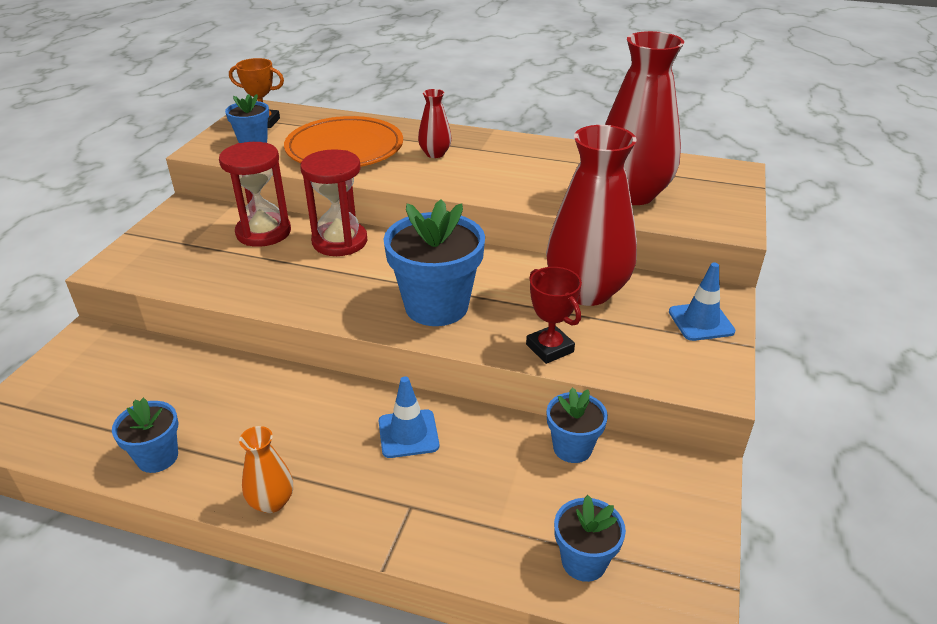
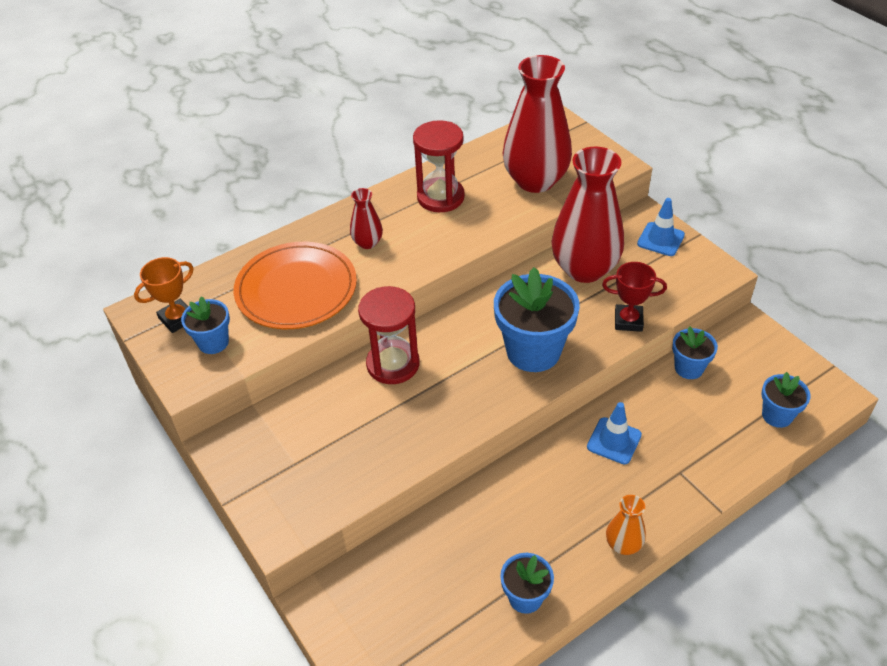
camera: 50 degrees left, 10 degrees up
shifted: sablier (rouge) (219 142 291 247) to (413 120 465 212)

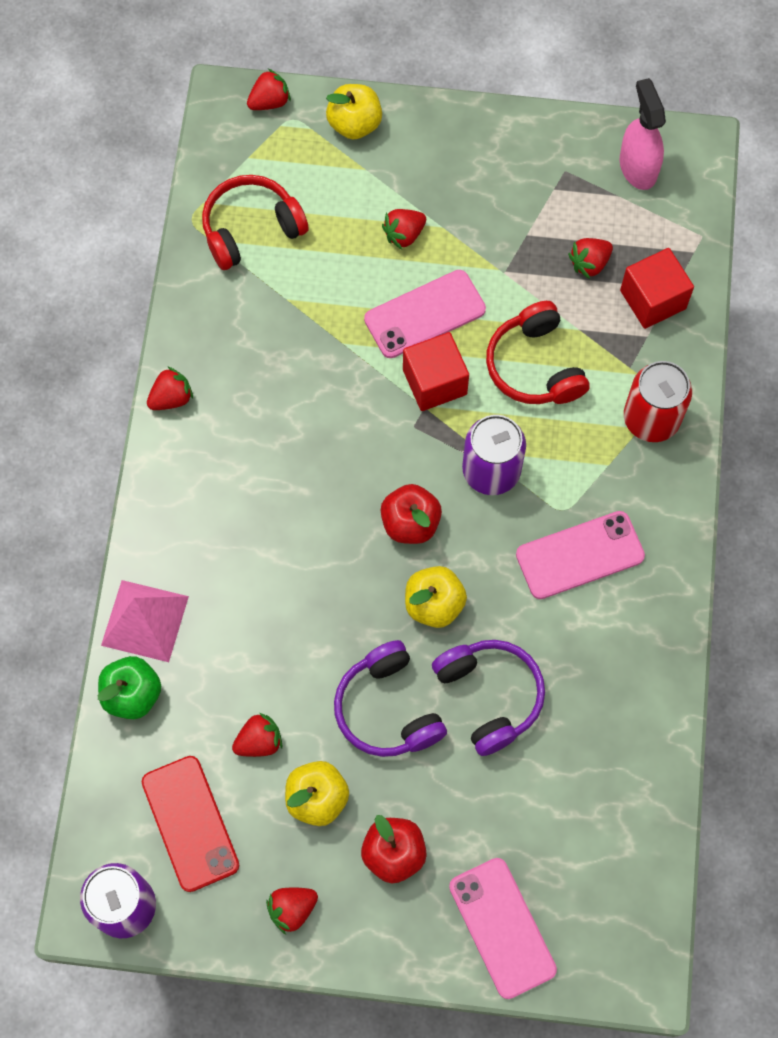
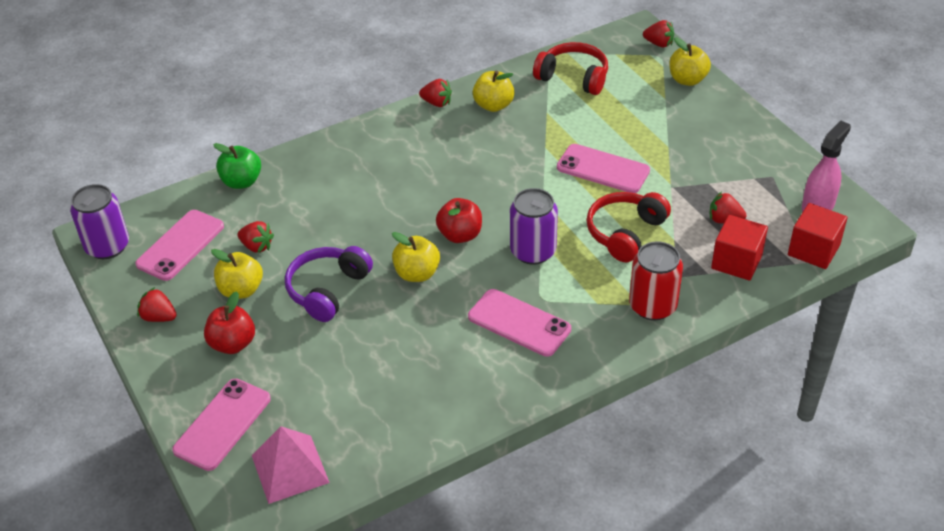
camera: 55 degrees right, 25 degrees down
gone: fraise (rouge) (382 209 426 250); casque audio (violet) (432 640 545 756)
new: pomme (jaune) (473 71 515 112)
shifted: pyramide (rose) (101 580 189 662) to (252 426 330 504); cube (rouge) (403 332 469 411) to (788 203 847 269)
repainted: téléphone (rouge) (142 756 239 892) to téléphone (rose) (135 210 224 281)

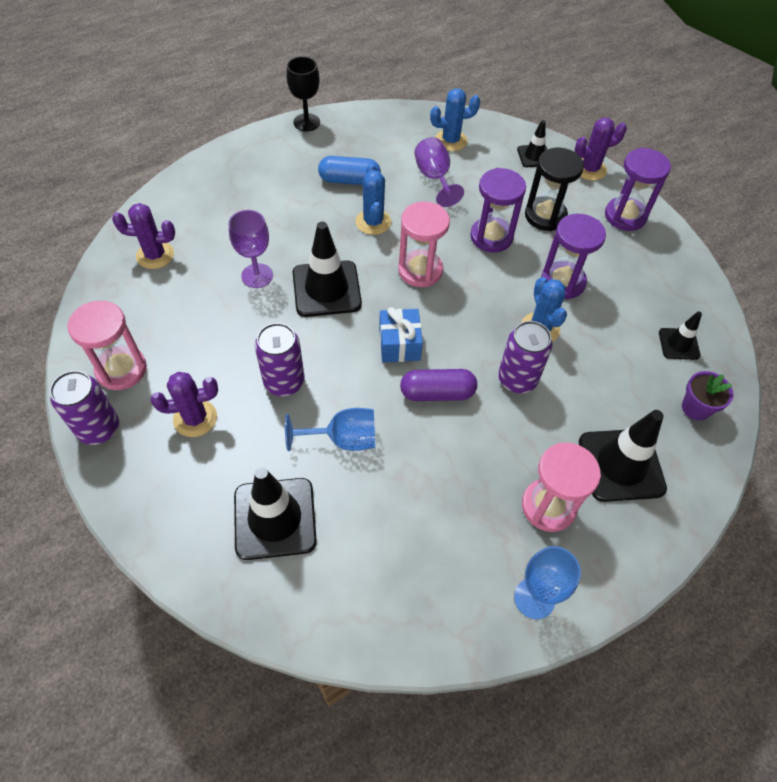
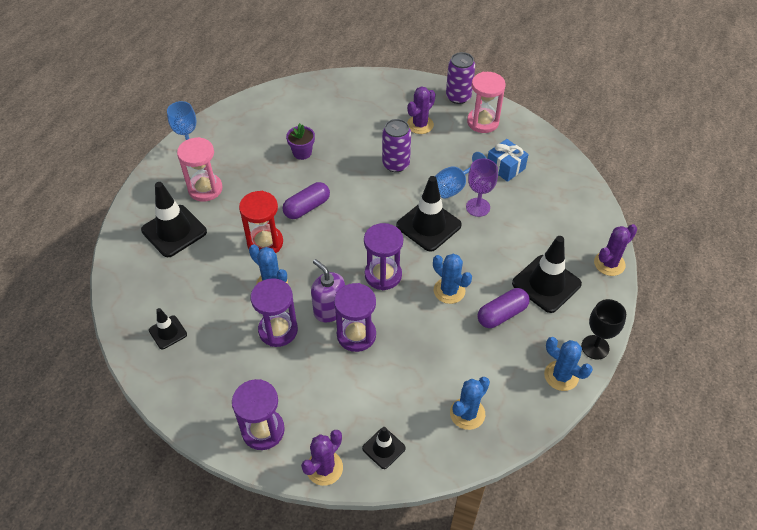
camera: 145 degrees right, 5 degrees down
gone: verre à pied (violet) (414 137 464 207); sablier (noir) (525 148 584 231)
new: distributeur de savon (violet) (311 259 345 322); cactus (bleu) (544 337 593 391)
shifted: pot de fleurs (violet) (682 371 734 421) to (286 123 315 160); verre à pied (bleu) (285 408 375 451) to (435 152 487 199); cadeau (bleu) (379 307 423 362) to (487 139 529 182); cône de chantier (noir) (234 467 317 560) to (512 236 582 313); cactus (violet) (112 203 175 269) to (594 224 637 276)
swapped: canette (violet) (498 321 553 393) to sablier (rouge) (239 191 283 253)
repainted: sablier (rose) (398 202 450 287) to sablier (violet) (364 223 403 290); gélule (bleu) (318 156 381 185) to gélule (violet) (477 288 530 328)

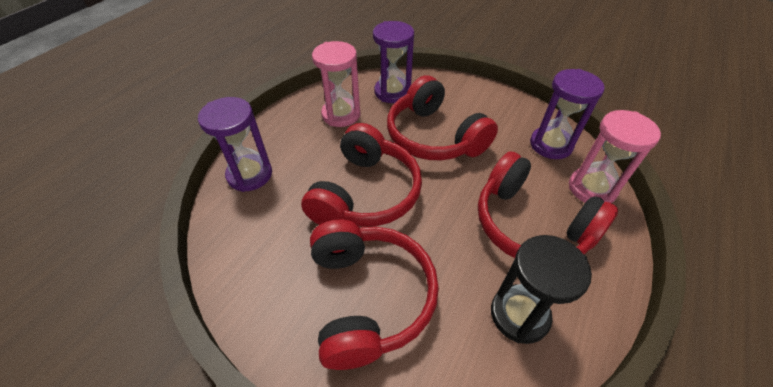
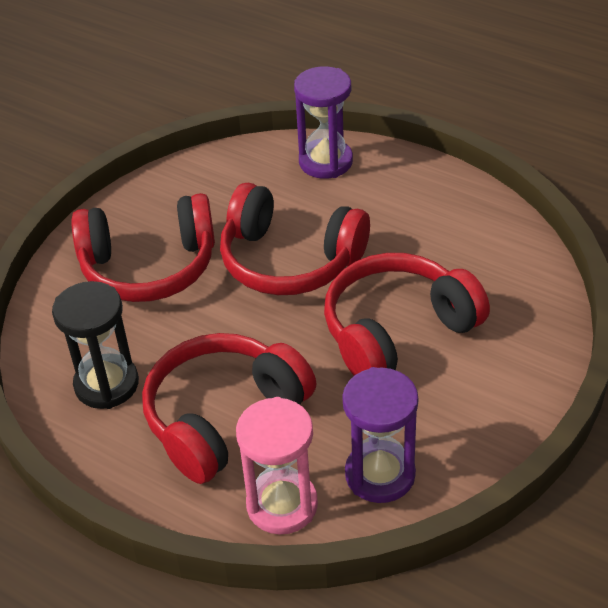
camera: 95 degrees right, 5 degrees down
gone: sablier (rose) (312 41 361 127); sablier (violet) (373 21 414 103)

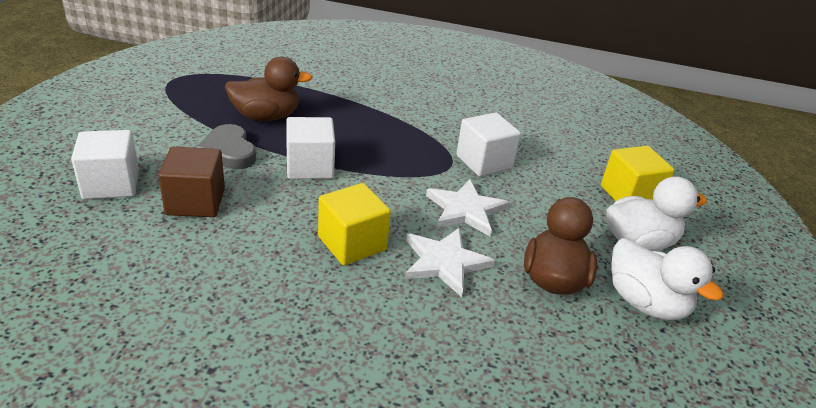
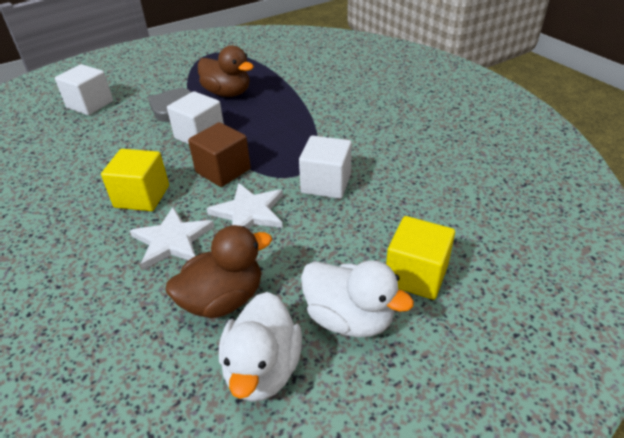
camera: 50 degrees right, 5 degrees up
shifted: cube (marron) (158 147 225 217) to (188 122 251 187)

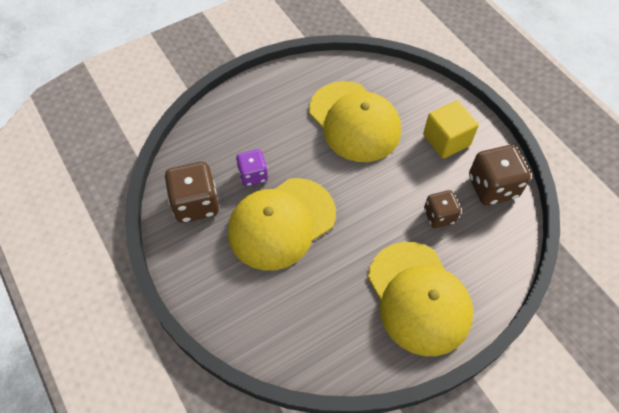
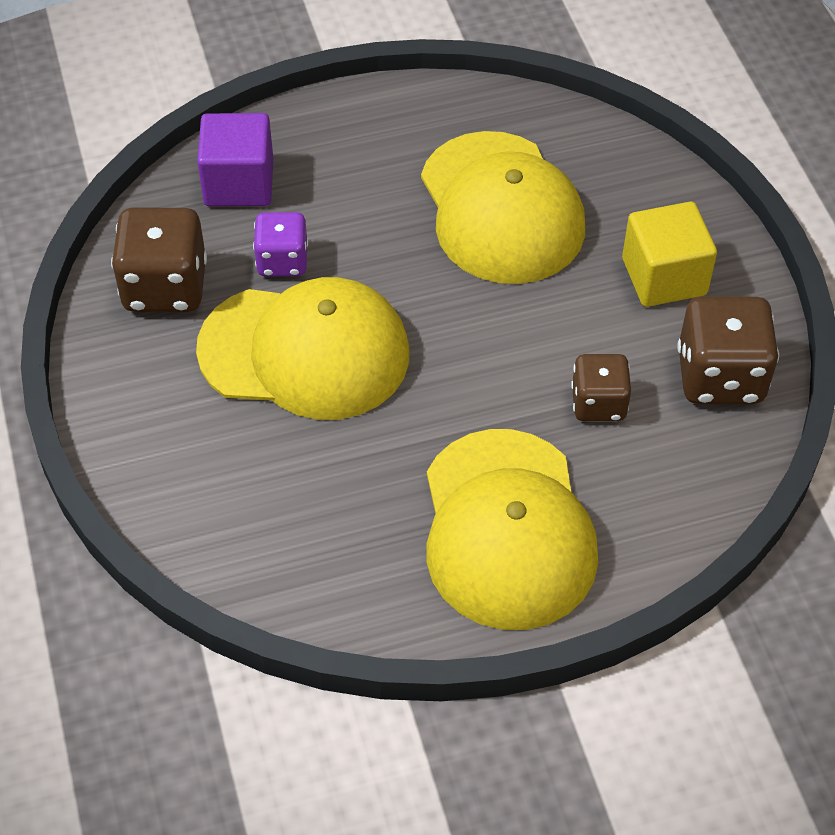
camera: 15 degrees right, 5 degrees down
new: cube (violet) (197 113 273 206)
rotated: casquette (jaune) (228 178 336 270) = (196 277 409 420) 150 degrees counterclockwise

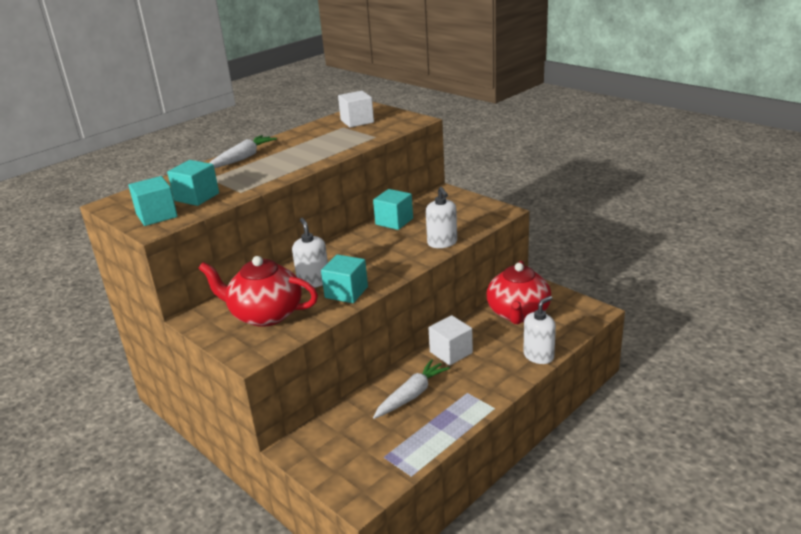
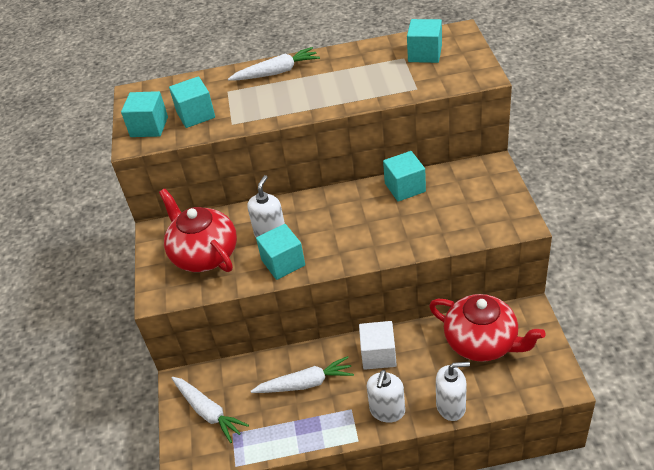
camera: 40 degrees right, 15 degrees up
new: carotte (blanc) (171 377 249 443)
shifted: distributeur de savon (blanc) (426 187 457 248) to (367 370 405 423)
repainted: cube (blanc) (338 91 374 128) to cube (turquoise) (407 19 442 63)
rotated: théière (rouge) (487 261 551 324) = (429 294 546 362) 105 degrees counterclockwise

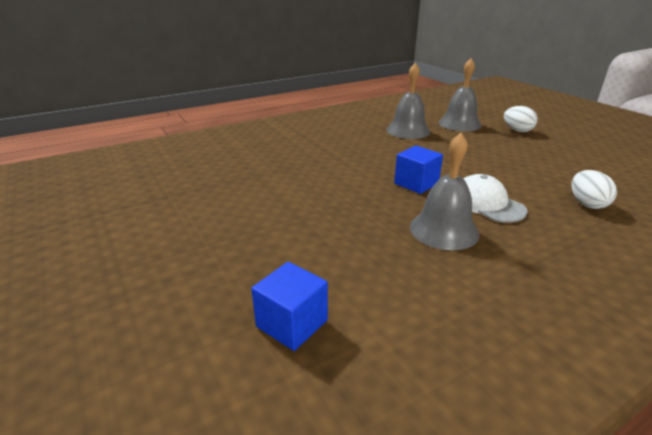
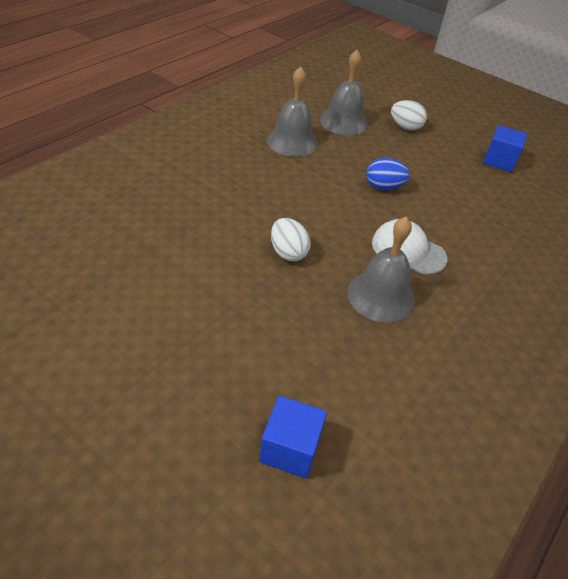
camera: 25 degrees left, 15 degrees up
new: œuf (bleu) (366 158 410 190)
shifted: œuf (blanc) (572 170 617 209) to (271 218 311 261); cube (bleu) (394 146 443 194) to (483 125 527 172)

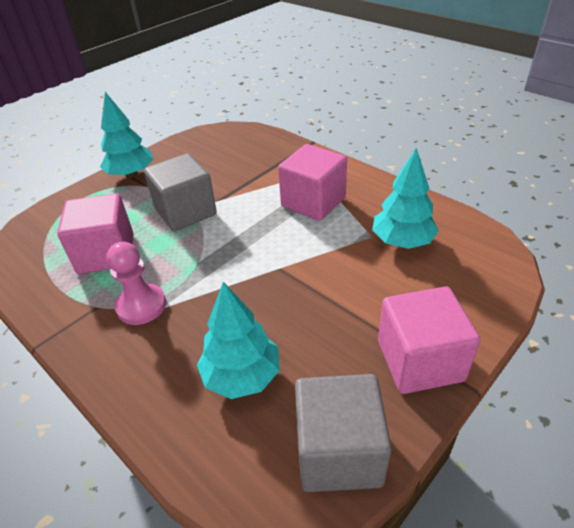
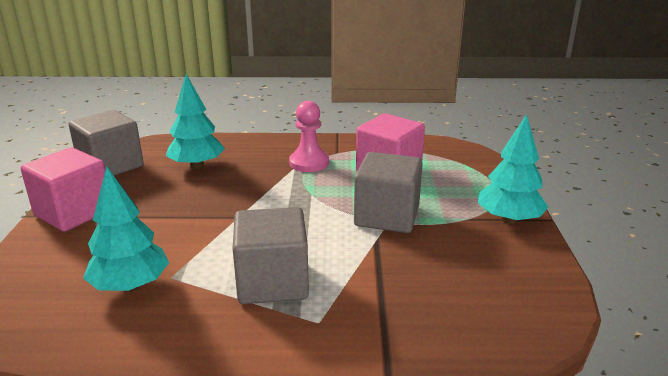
camera: 135 degrees right, 15 degrees down
repainted: cube (rose) (278 144 347 221) to cube (gris) (233 207 309 304)

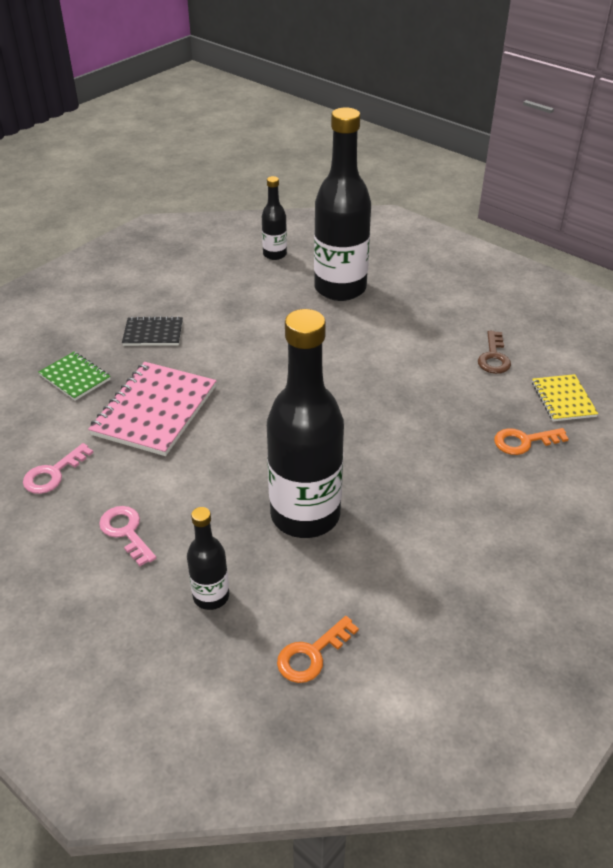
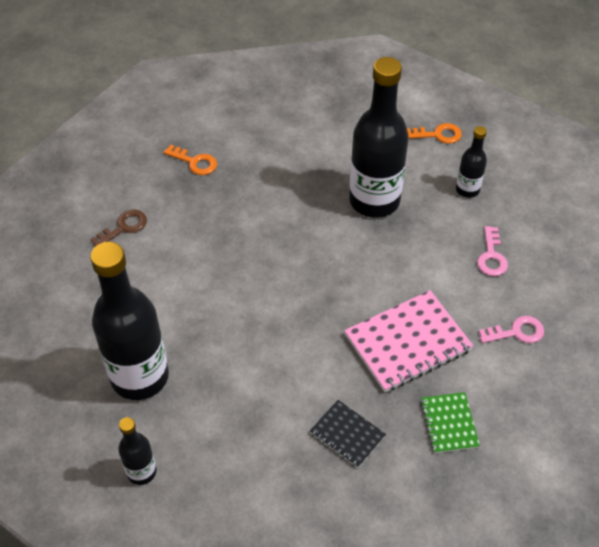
camera: 140 degrees left, 10 degrees up
gone: carnet (jaune) (532 374 598 421)

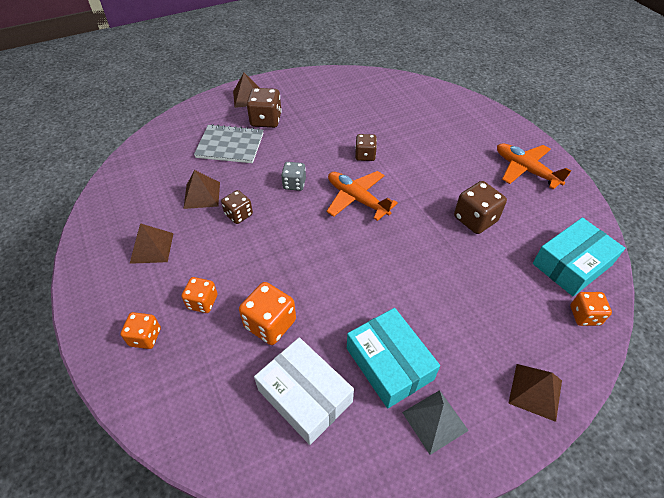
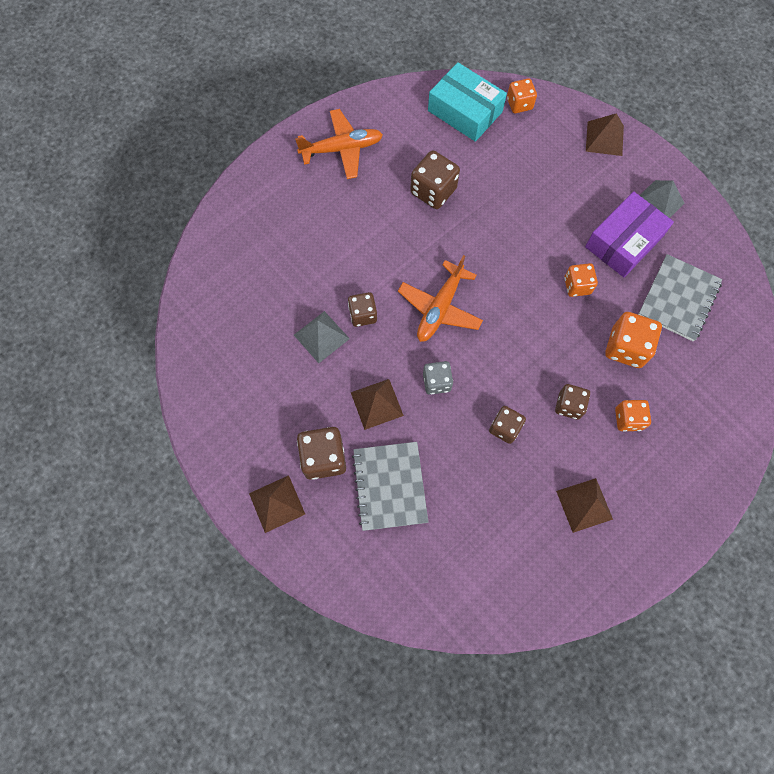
camera: 105 degrees left, 20 degrees up
new: pyramide (gris) (294 311 350 363); dé (marron) (555 384 590 420)
shifted: pyramide (marron) (183 170 220 209) to (351 379 404 430); dé (orange) (121 312 161 349) to (564 263 598 297)
swapped: boîte (blanc) (254 337 354 445) to carnet (gris) (638 254 722 341)
repainted: boîte (turquoise) (347 308 440 409) to boîte (violet) (585 191 674 277)
rotated: avion (orange) (497 143 571 190) = (295 109 383 179) 135 degrees counterclockwise

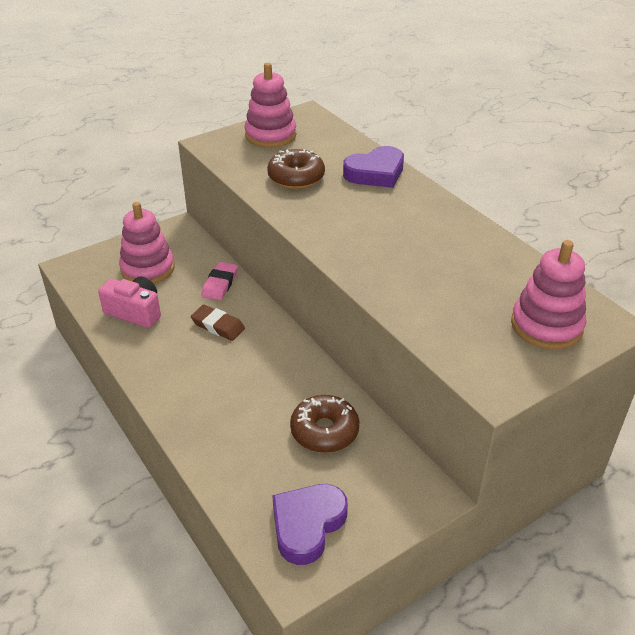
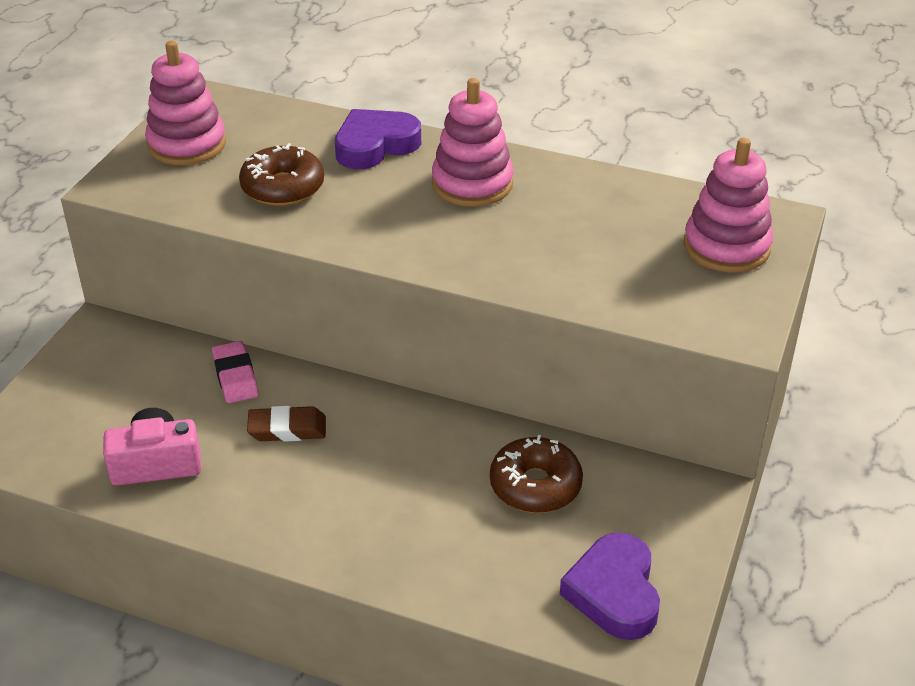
camera: 35 degrees left, 0 degrees up
shifted: jouet à empiler (rose) (119 202 175 284) to (432 78 513 207)
rotated: cœur (violet) (343 146 404 188) = (335 109 421 169) 150 degrees counterclockwise

